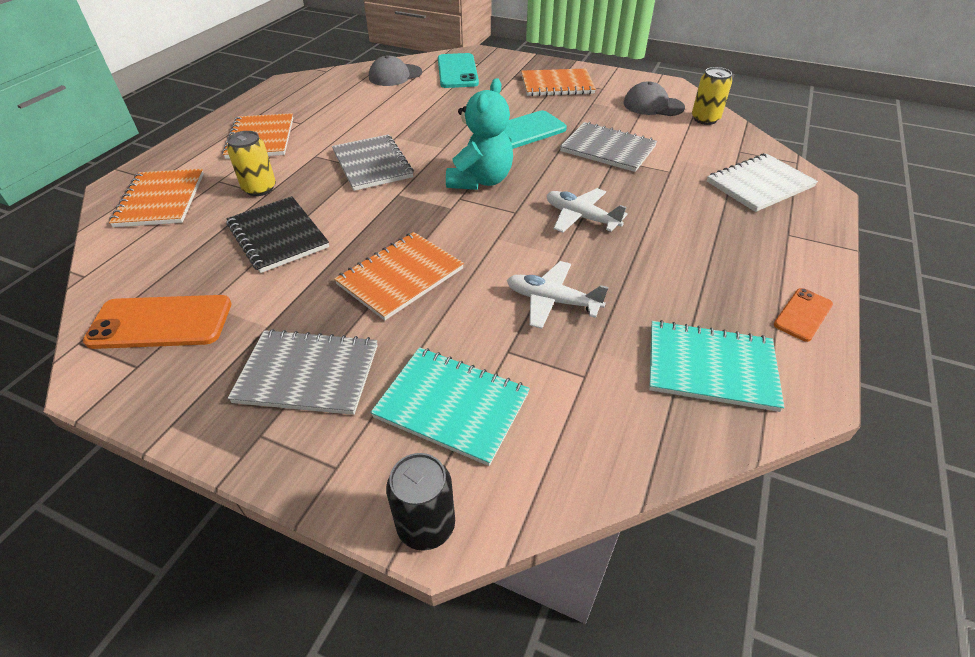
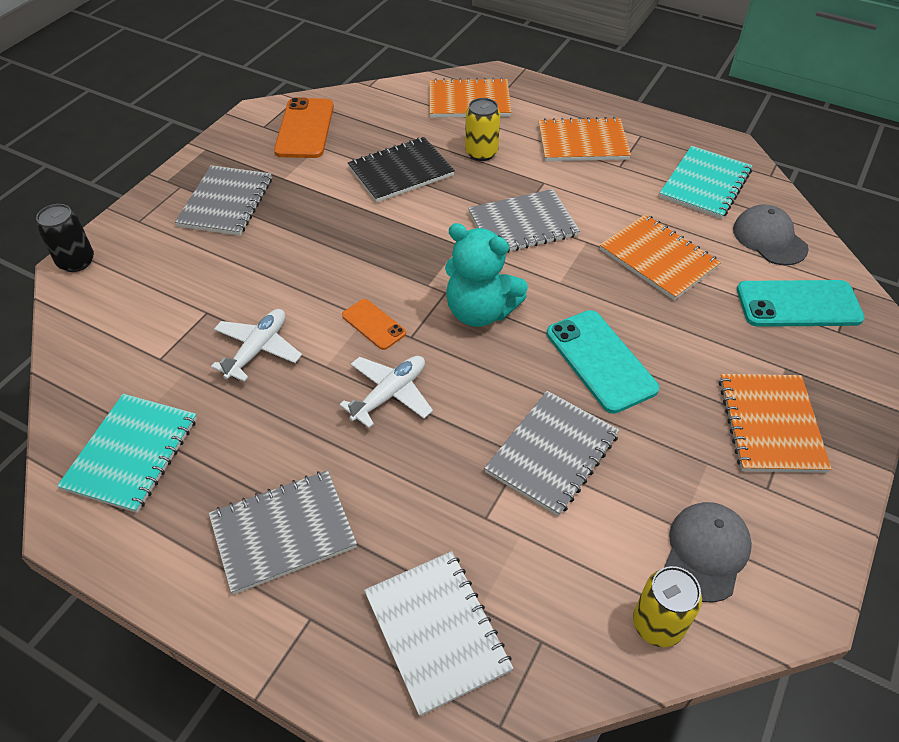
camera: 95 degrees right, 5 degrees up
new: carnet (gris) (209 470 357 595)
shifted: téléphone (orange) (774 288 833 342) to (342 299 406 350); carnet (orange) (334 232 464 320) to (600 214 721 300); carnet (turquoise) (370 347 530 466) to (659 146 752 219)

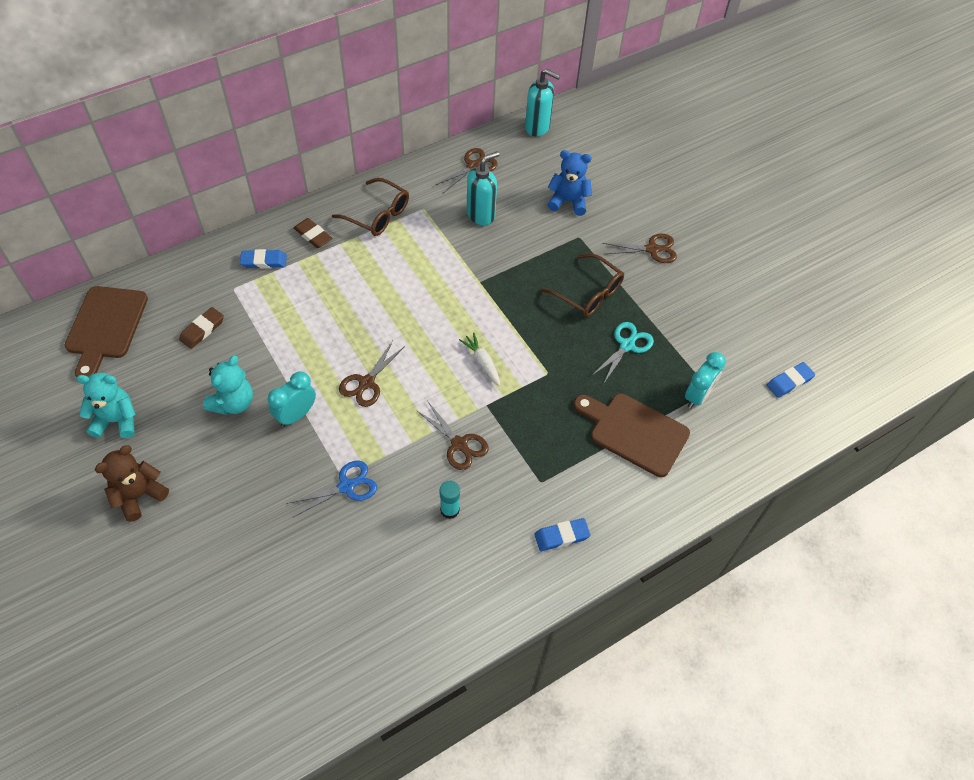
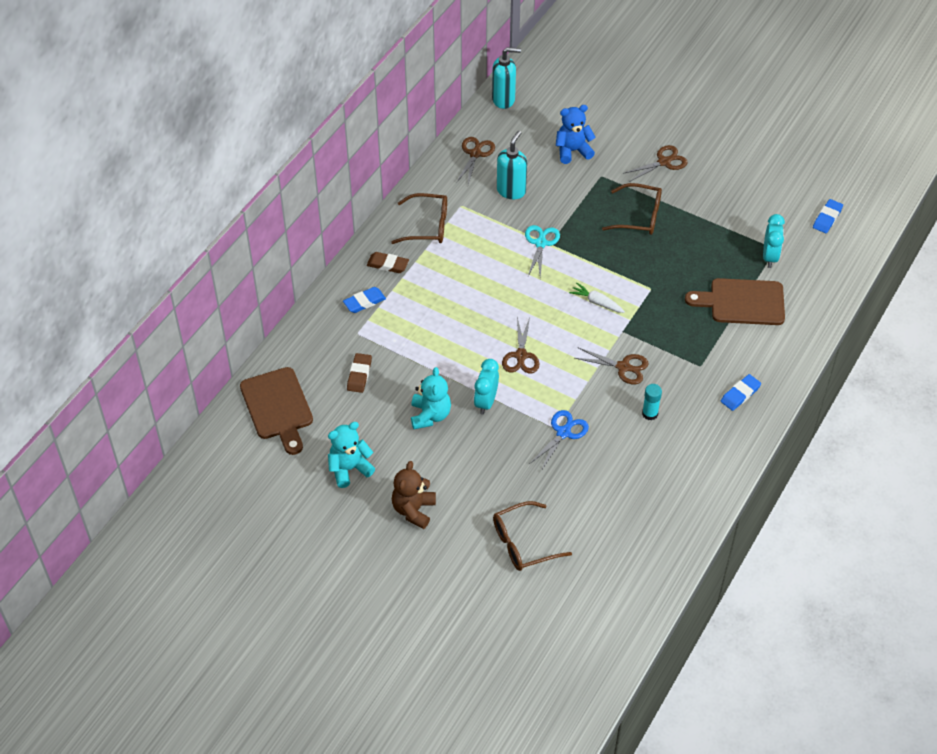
camera: 25 degrees left, 5 degrees down
new: lunettes (marron) (493 501 572 571)
shifted: ciseaux (turquoise) (591 322 654 383) to (525 225 560 278)

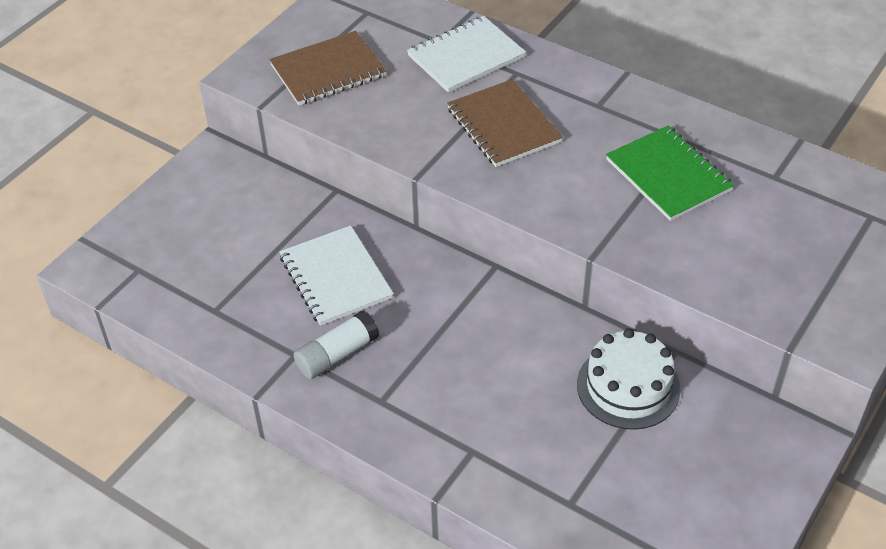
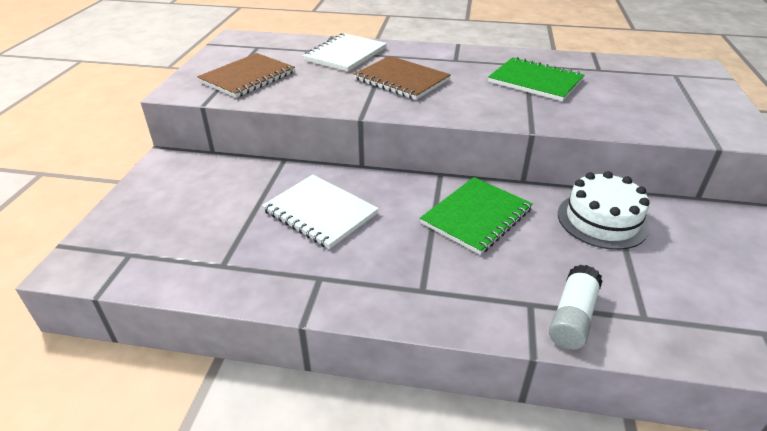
camera: 25 degrees left, 10 degrees down
new: carnet (vert) (420 177 533 255)
shifted: bâton de colle (blanc) (294 311 379 379) to (549 265 602 350)

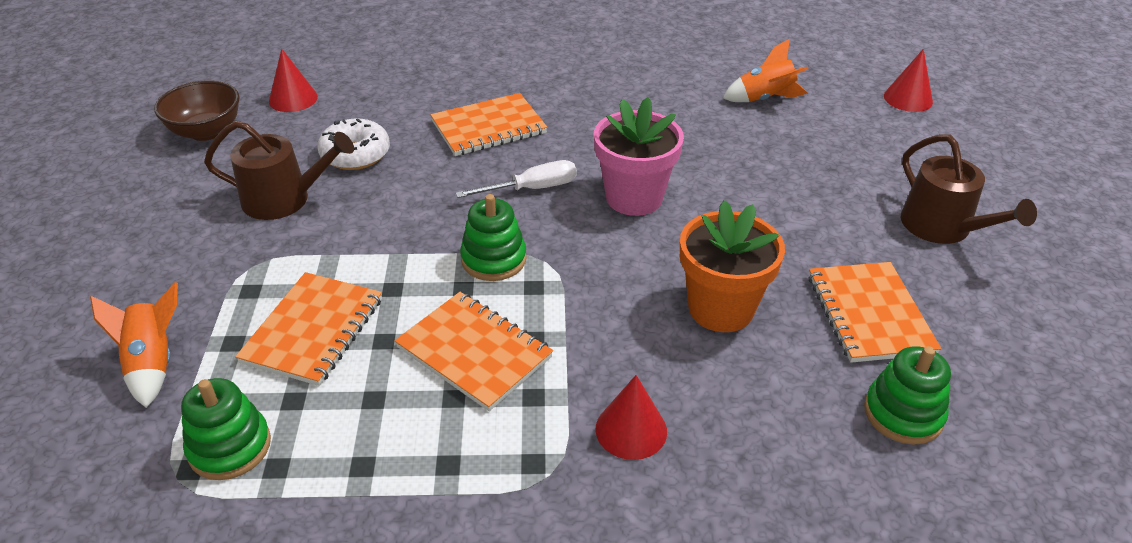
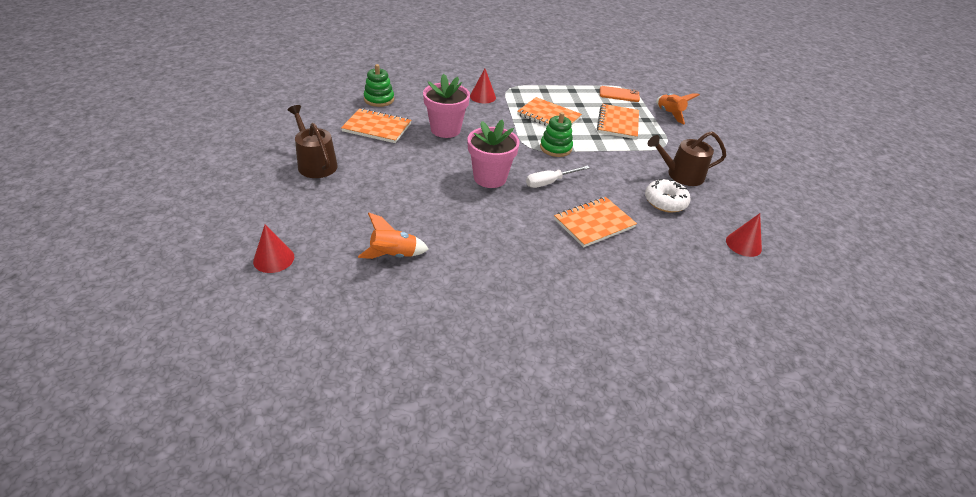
camera: 170 degrees right, 0 degrees up
gone: bol (marron) (154 80 240 141)
swapped: jouet à empiler (vert) (181 378 271 480) to téléphone (orange) (600 86 640 102)
repainted: pot de fleurs (orange) (680 201 785 332) to pot de fleurs (rose) (423 74 470 138)
rotated: carnet (orange) (809 262 941 363) = (341 108 411 143) 60 degrees counterclockwise

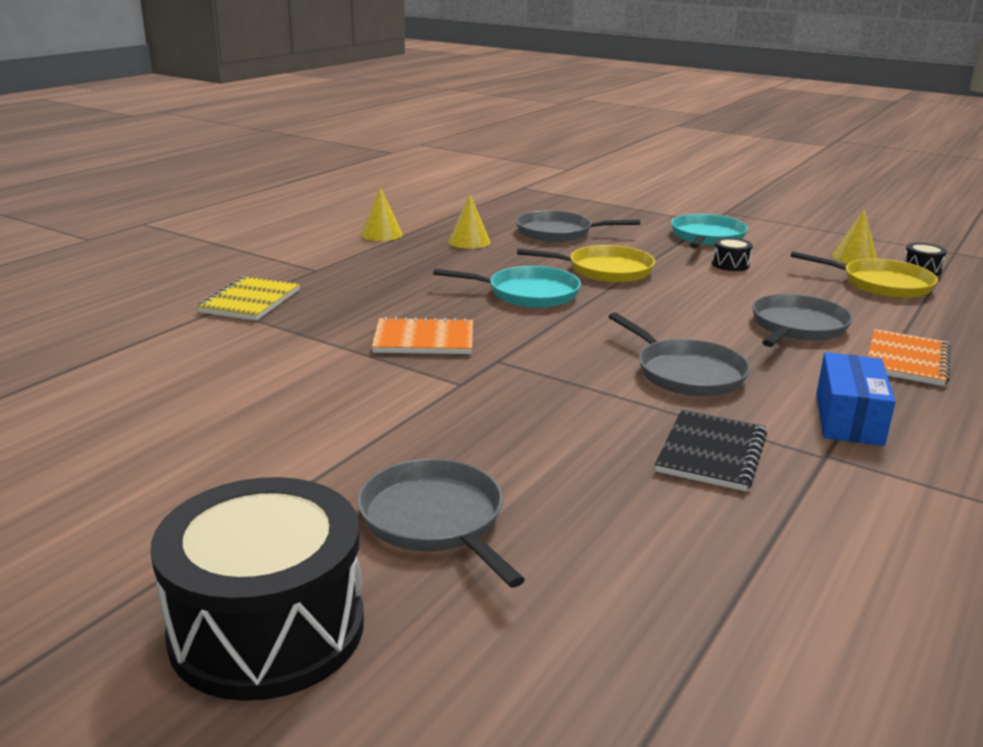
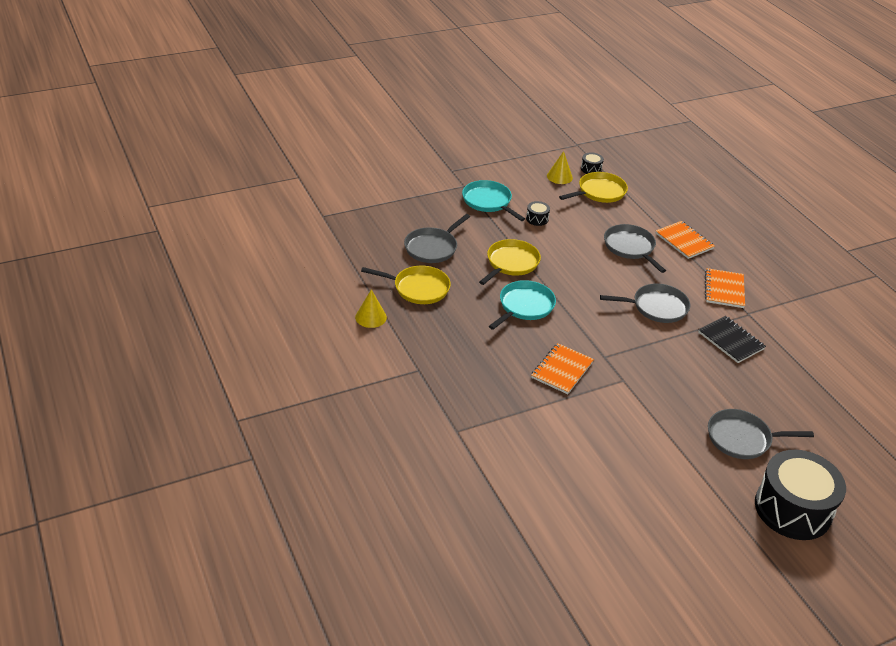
camera: 60 degrees left, 15 degrees up
gone: carnet (jaune) (197 276 300 321)
swapped: cône (jaune) (448 194 491 249) to poêle (jaune) (361 266 451 304); boîte (bleu) (816 352 896 446) to carnet (orange) (705 268 745 308)

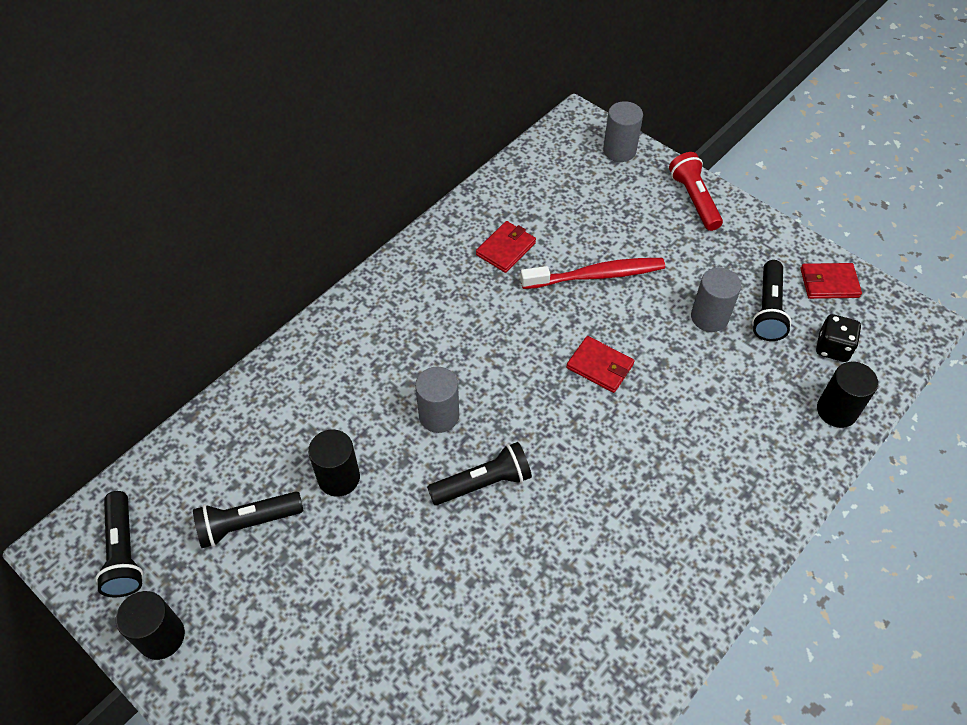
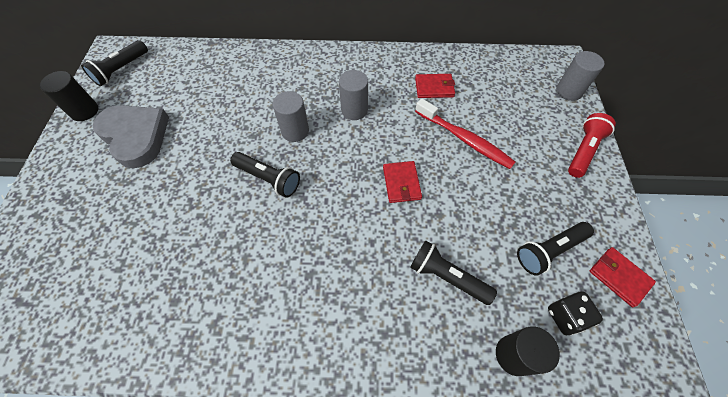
camera: 50 degrees right, 5 degrees up
gone: cylindre (noir) (308 429 360 497)
new: cœur (gris) (93 105 169 168)
shifted: cylindre (gris) (691 267 741 332) to (339 70 368 120); lampe de poche (noir) (193 491 304 548) to (410 241 497 305)

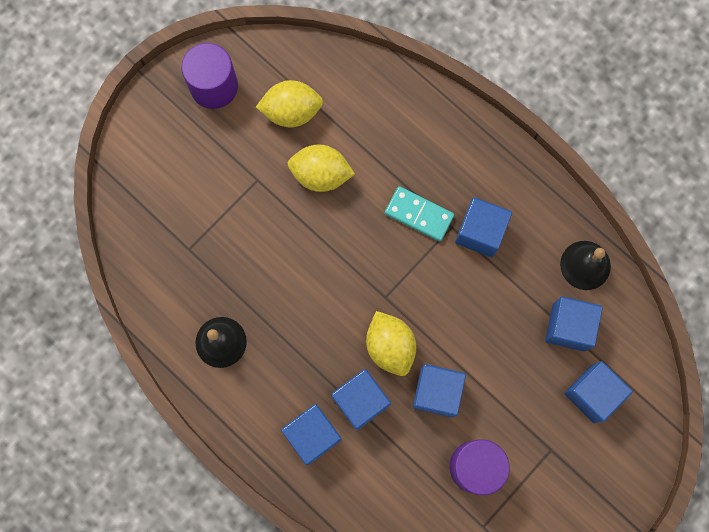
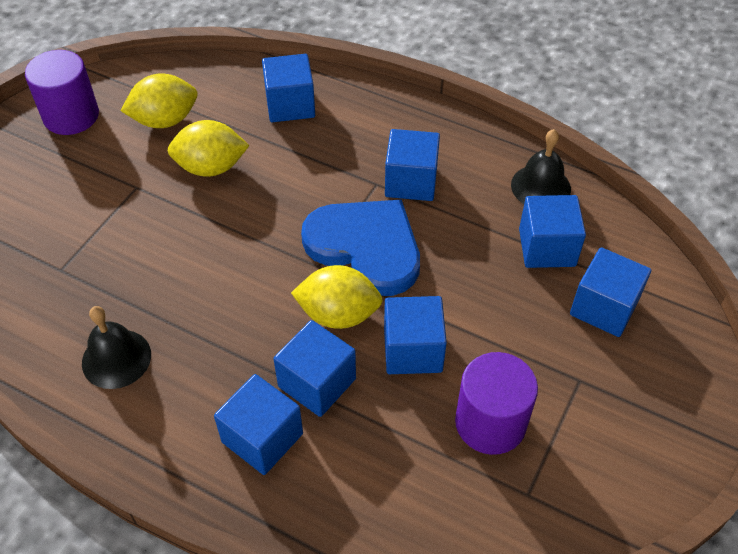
camera: 15 degrees left, 25 degrees down
gone: domino (turquoise) (385 186 454 242)
new: cube (bleu) (262 54 315 122); cœur (bleu) (301 200 420 296)
rotated: citron (jaune) (366 311 416 376) = (291 265 383 329) 45 degrees counterclockwise

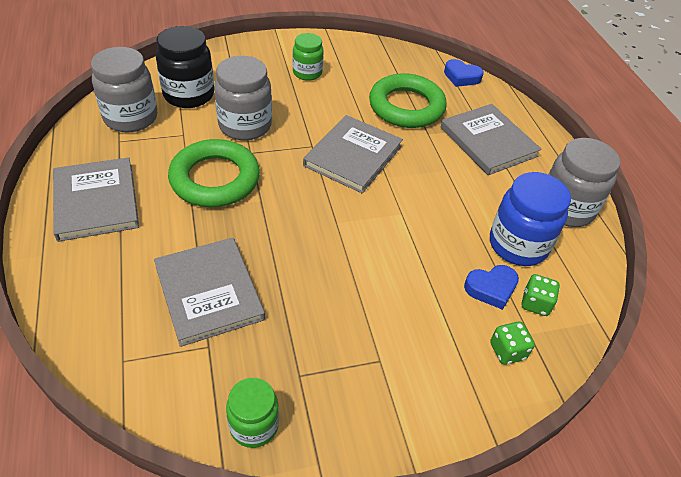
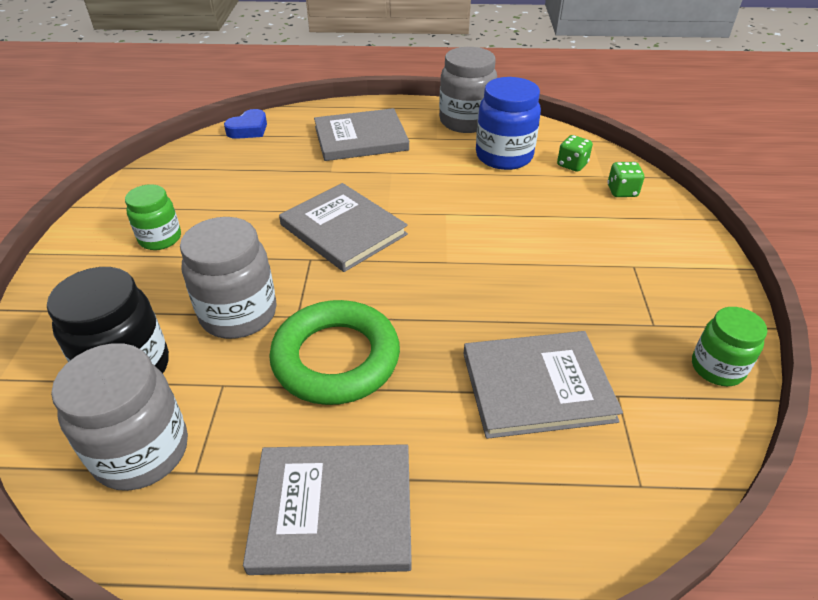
camera: 70 degrees left, 5 degrees down
gone: anneau (vert) (369 73 447 128); cœur (bleu) (464 265 519 310)

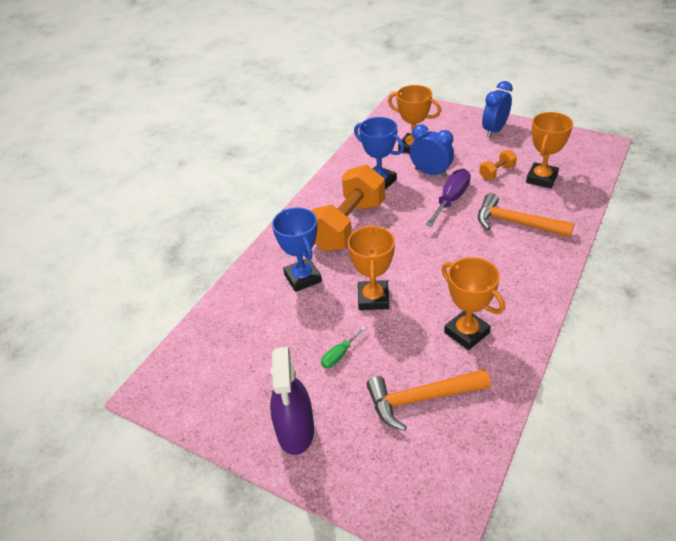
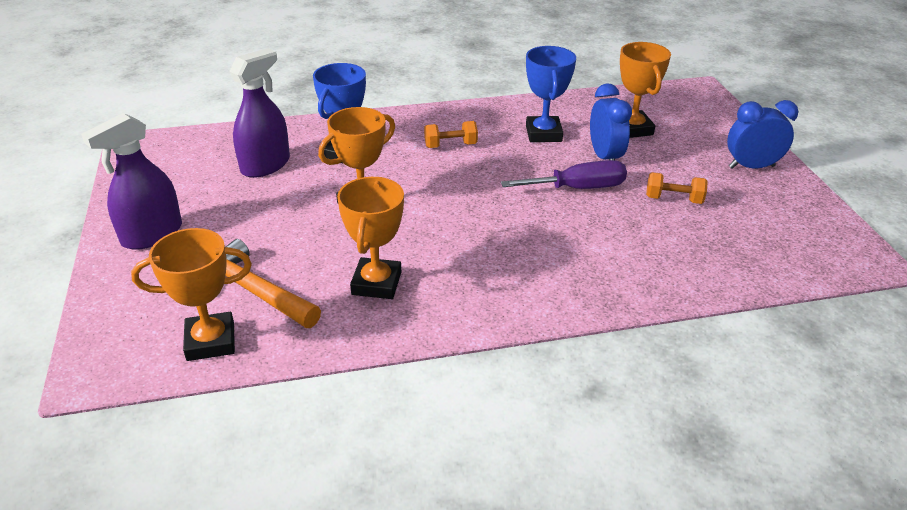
camera: 45 degrees right, 5 degrees down
gone: tournevis (vert) (321 327 366 368); marteau (orange) (478 193 574 237)
new: vaporisateur (violet) (229 48 290 178)
shifted: trophée (orange) (526 112 573 188) to (131 228 252 361)
scaled: haltère (orange) (311 165 385 252) = (424 121 478 148) x0.44

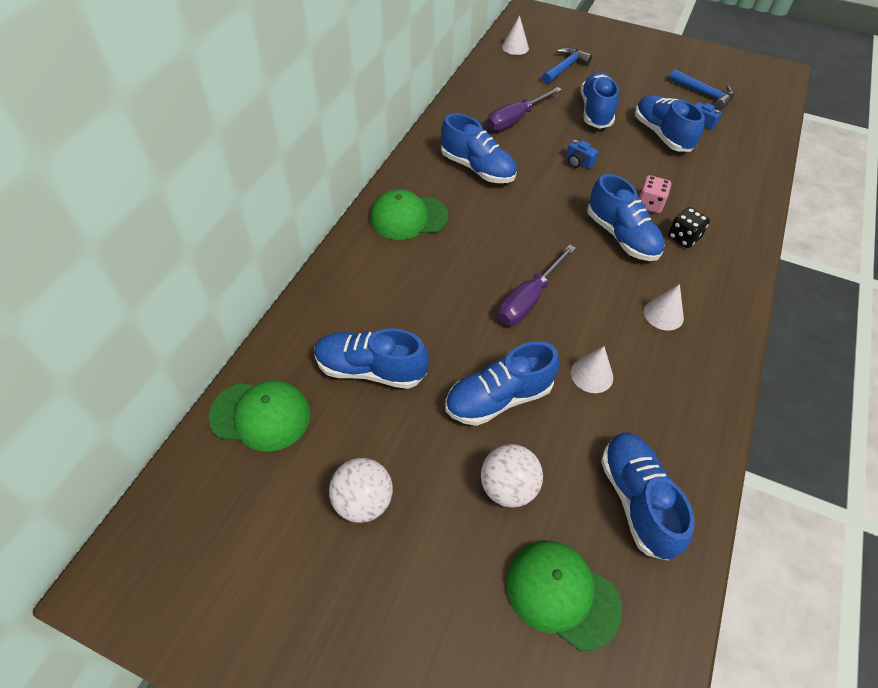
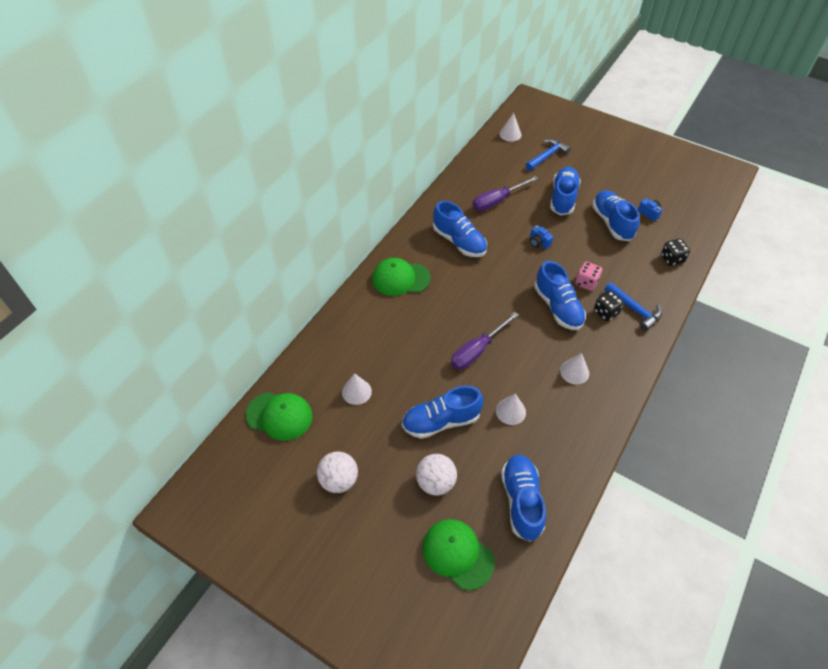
camera: 10 degrees right, 0 degrees up
new: dé (noir) (661 239 690 266)
shifted: marteau (bleu) (669 69 735 110) to (605 282 662 331)
swapped: chaussure (bleu) (314 328 429 389) to cône (blanc) (342 373 372 405)

